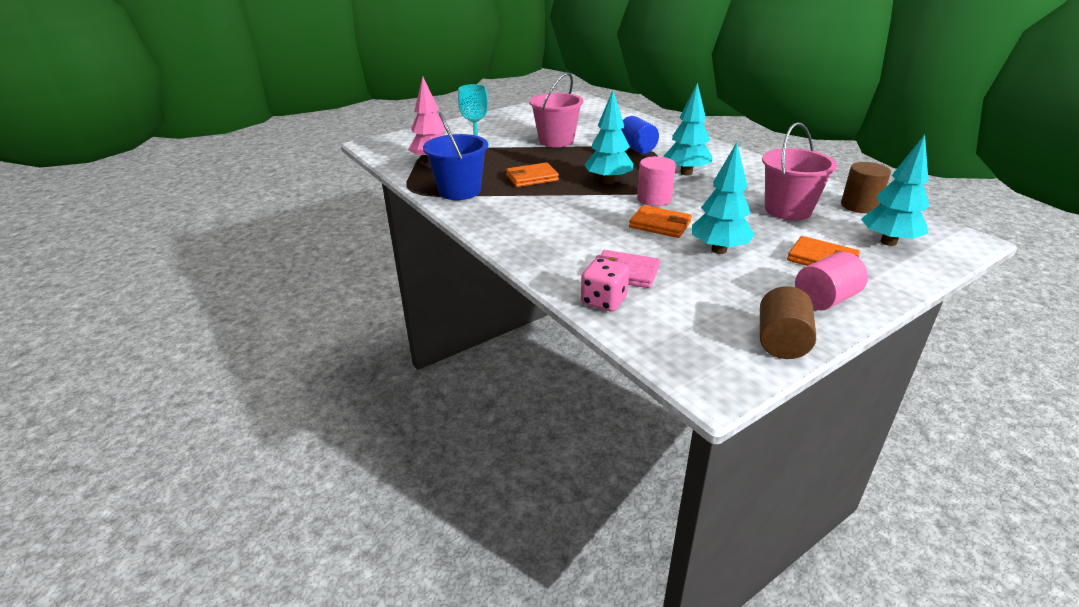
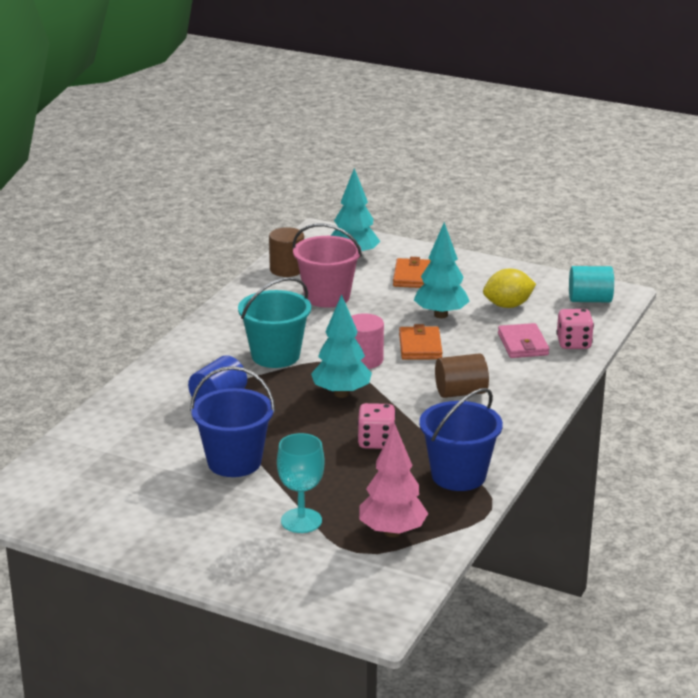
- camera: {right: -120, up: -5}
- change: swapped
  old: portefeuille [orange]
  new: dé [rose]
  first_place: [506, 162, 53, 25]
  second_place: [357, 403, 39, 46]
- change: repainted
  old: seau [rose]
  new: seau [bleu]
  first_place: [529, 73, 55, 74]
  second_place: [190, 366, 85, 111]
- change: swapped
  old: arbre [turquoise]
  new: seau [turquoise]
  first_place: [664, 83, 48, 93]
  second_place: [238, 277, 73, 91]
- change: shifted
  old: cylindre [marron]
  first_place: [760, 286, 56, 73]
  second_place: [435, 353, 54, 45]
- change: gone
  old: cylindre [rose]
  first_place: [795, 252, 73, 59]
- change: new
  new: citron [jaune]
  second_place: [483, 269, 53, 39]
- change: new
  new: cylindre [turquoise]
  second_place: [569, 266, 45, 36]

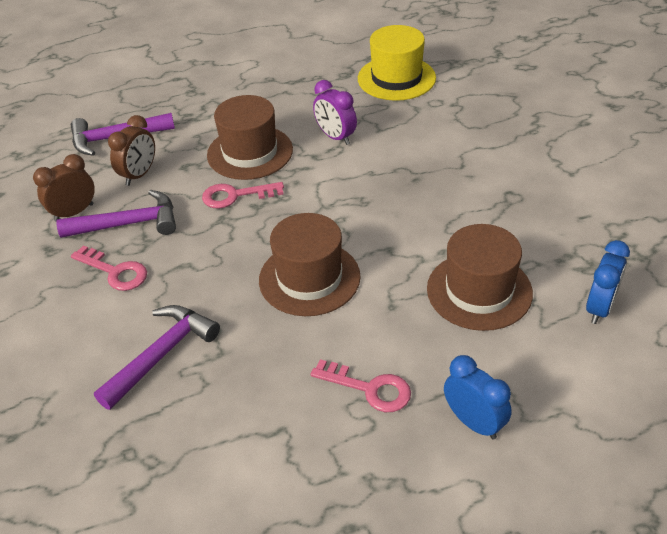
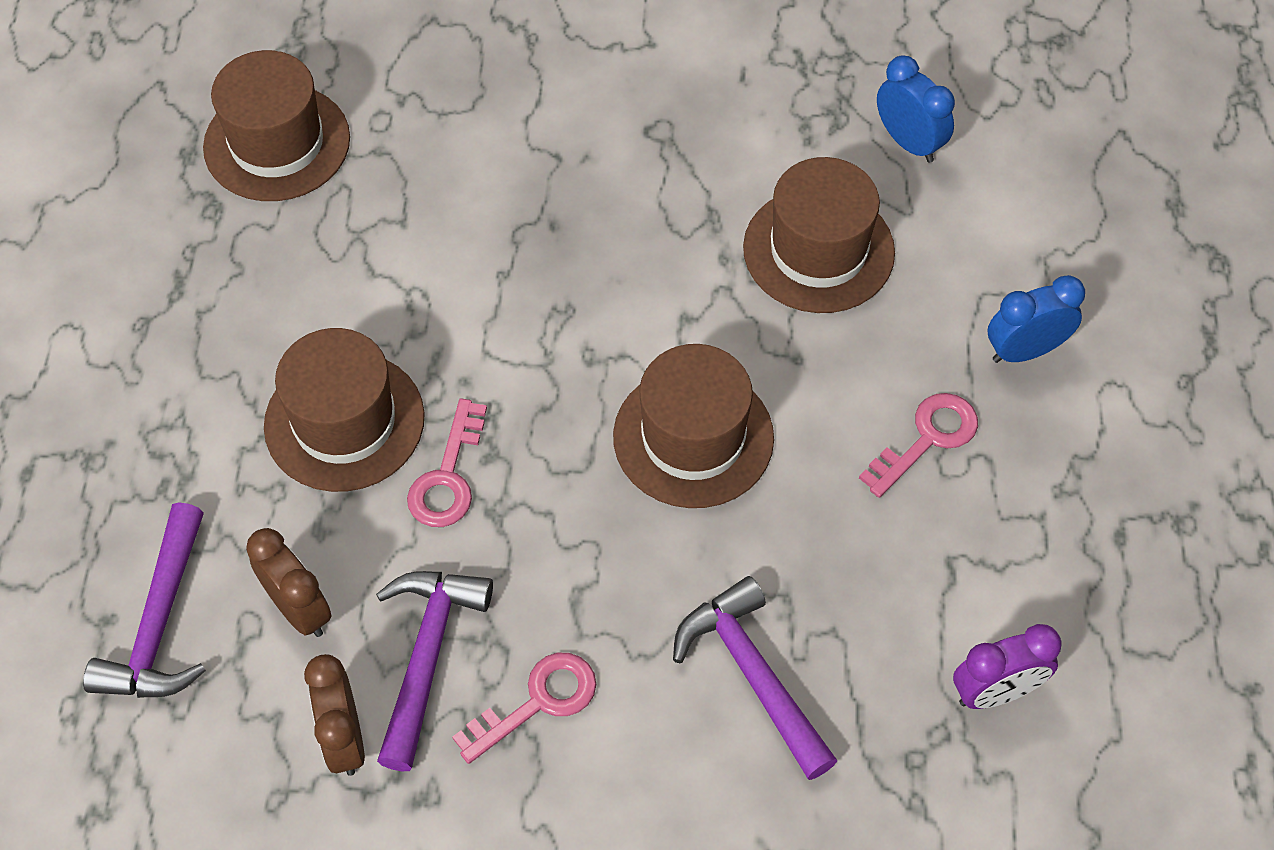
- camera: {right: -70, up: 15}
- change: shifted
  old: réveil [violet]
  first_place: [313, 80, 44, 65]
  second_place: [953, 624, 108, 85]
- change: repainted
  old: chapeau [jaune]
  new: chapeau [marron]
  first_place: [358, 25, 78, 76]
  second_place: [203, 50, 147, 151]

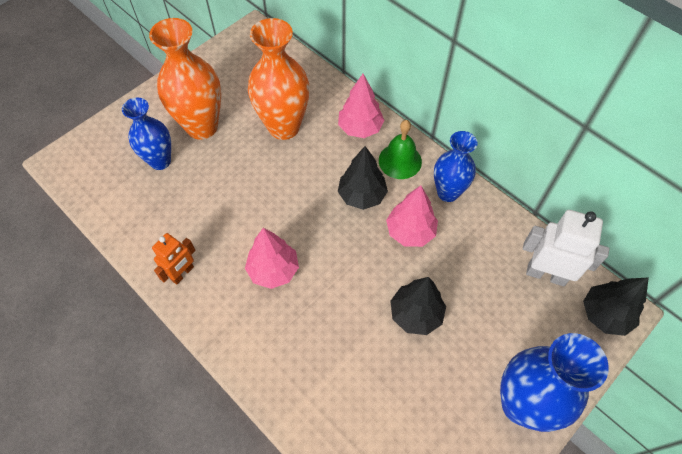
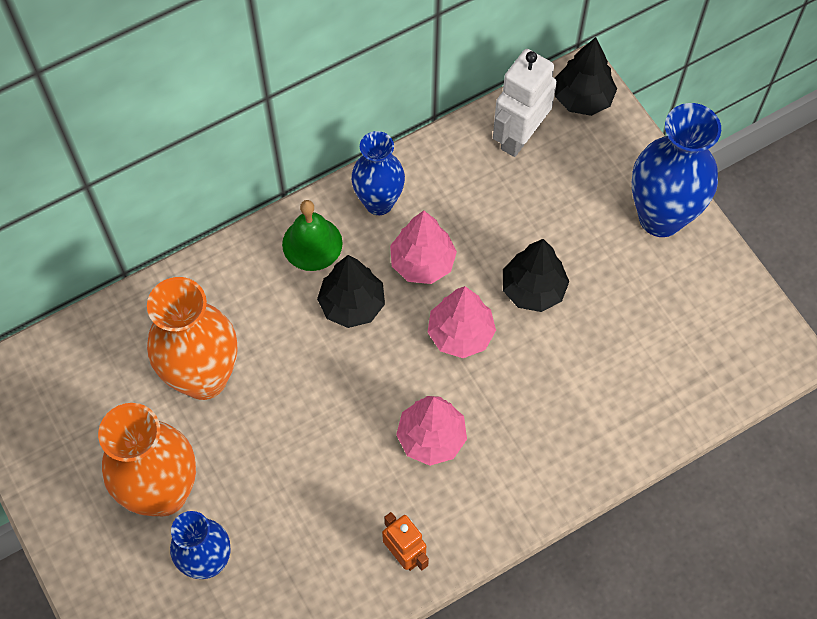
- camera: {right: -75, up: 5}
- change: shifted
  old: arbre [rose]
  first_place: [338, 74, 47, 64]
  second_place: [427, 286, 69, 72]

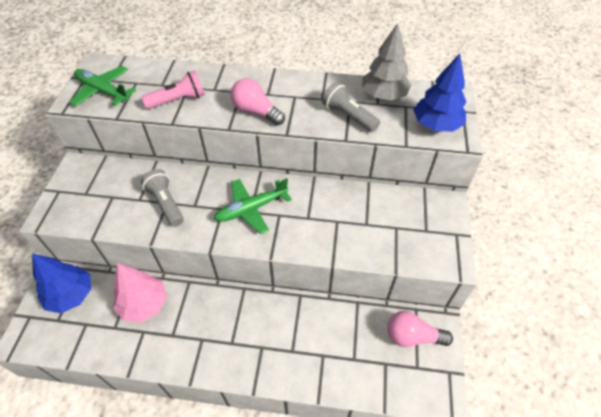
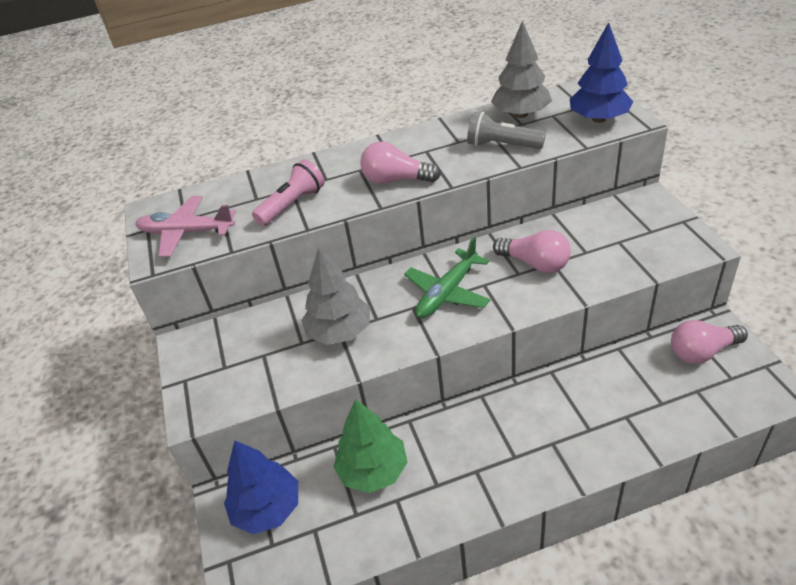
- camera: {right: -20, up: -10}
- change: repainted
  old: avion [vert]
  new: avion [rose]
  first_place: [69, 66, 67, 40]
  second_place: [135, 196, 101, 61]
- change: repainted
  old: arbre [rose]
  new: arbre [vert]
  first_place: [113, 263, 54, 60]
  second_place: [333, 399, 75, 94]
- change: swapped
  old: lampe de poche [gris]
  new: arbre [gris]
  first_place: [141, 169, 43, 58]
  second_place: [301, 247, 69, 98]
- change: new
  new: ampoule [rose]
  second_place: [493, 230, 78, 43]

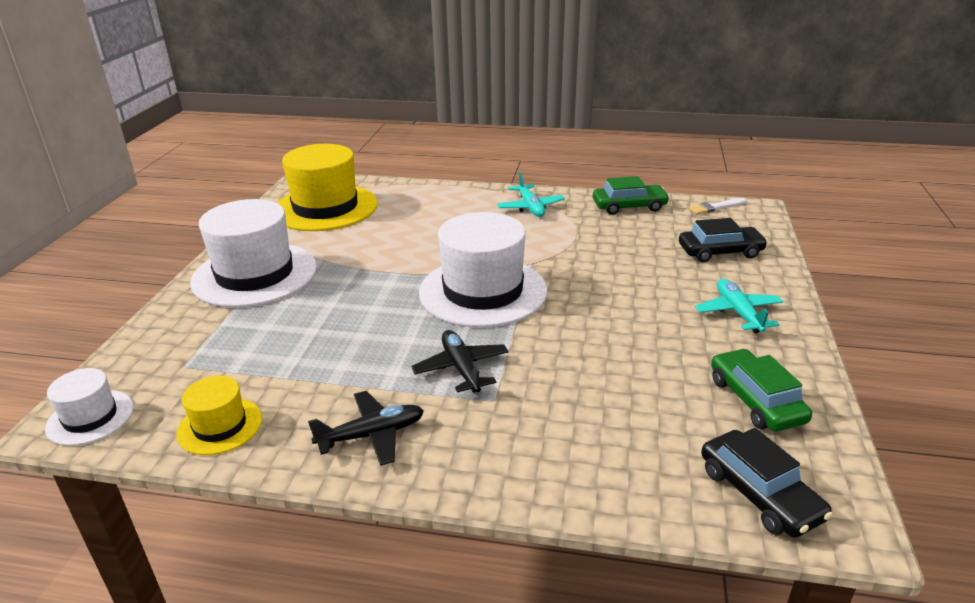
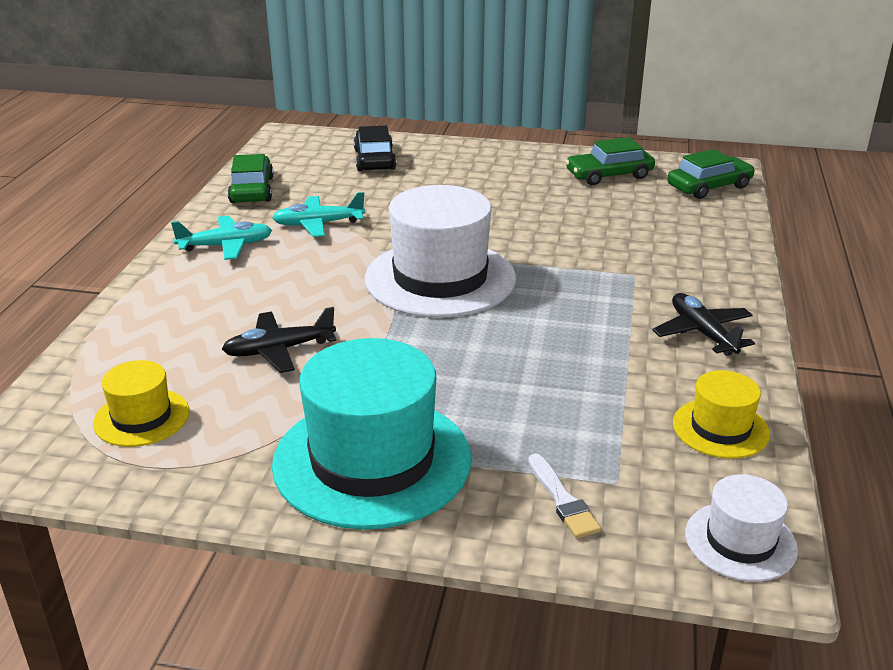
- camera: {right: -90, up: 0}
- change: repainted
  old: chapeau [blanc]
  new: chapeau [turquoise]
  first_place: [190, 199, 127, 109]
  second_place: [272, 338, 200, 192]
- change: scaled
  old: chapeau [jaune]
  first_place: [277, 144, 101, 87]
  second_place: [93, 360, 97, 87]
  factor: 0.5
- change: shifted
  old: avion [noir]
  first_place: [411, 330, 98, 63]
  second_place: [222, 307, 114, 66]
- change: shifted
  old: pinceau [blanc]
  first_place: [689, 198, 58, 16]
  second_place: [528, 453, 73, 85]
- change: shifted
  old: avion [turquoise]
  first_place: [695, 279, 88, 54]
  second_place: [272, 192, 93, 45]
- change: repainted
  old: voiture [noir]
  new: voiture [vert]
  first_place: [701, 428, 132, 110]
  second_place: [667, 149, 88, 50]

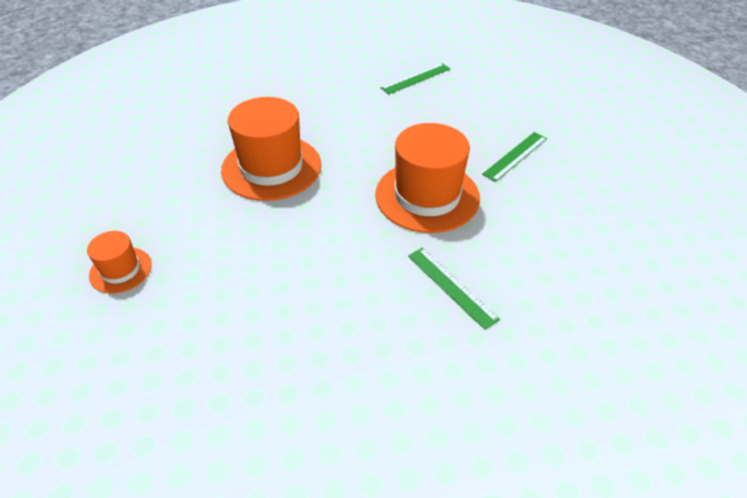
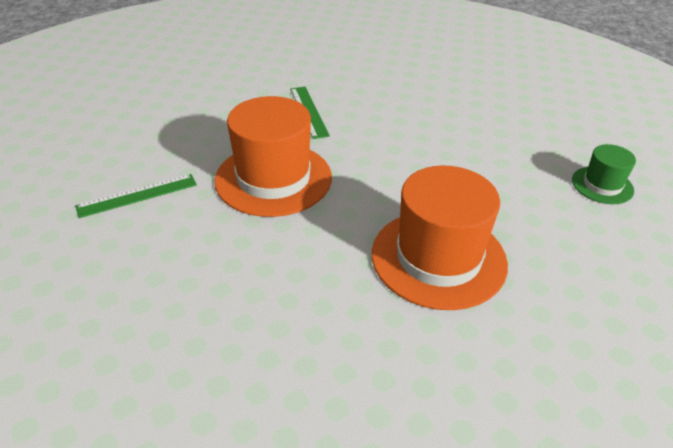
- camera: {right: -160, up: -5}
- change: repainted
  old: chapeau [orange]
  new: chapeau [vert]
  first_place: [87, 231, 65, 63]
  second_place: [572, 144, 64, 60]
- change: gone
  old: règle [vert]
  first_place: [380, 63, 70, 31]

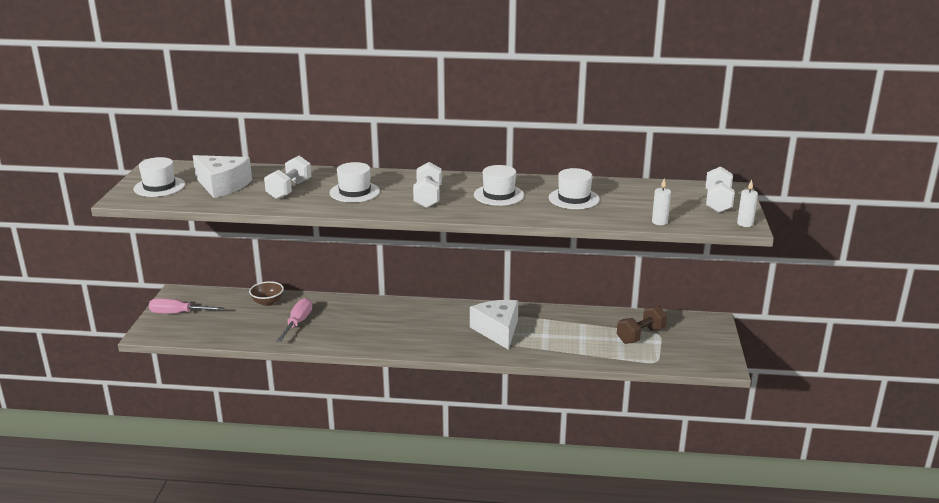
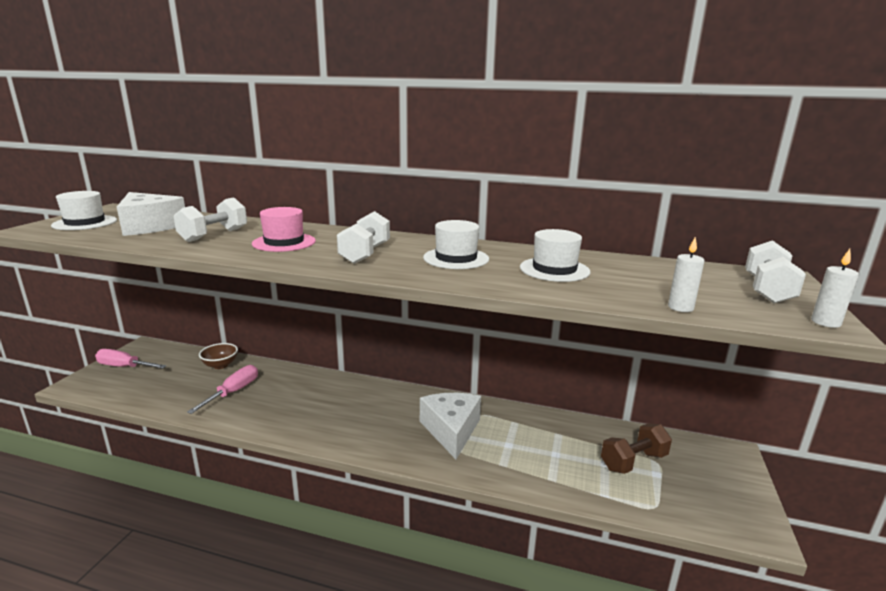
- camera: {right: 10, up: -5}
- change: repainted
  old: chapeau [blanc]
  new: chapeau [rose]
  first_place: [329, 162, 51, 40]
  second_place: [252, 207, 64, 45]

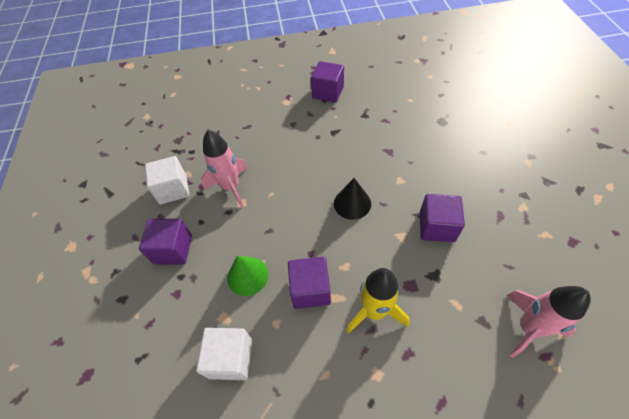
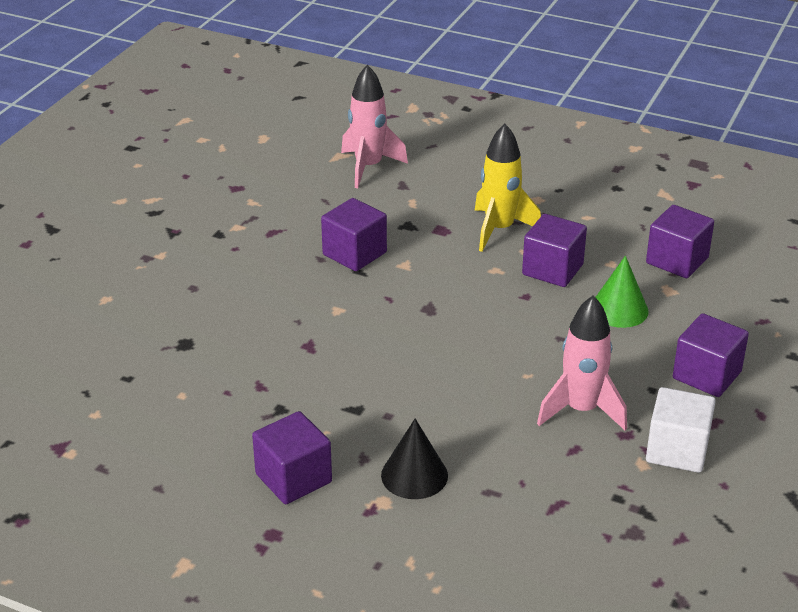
- camera: {right: -150, up: -20}
- change: repainted
  old: cube [blanc]
  new: cube [violet]
  first_place: [196, 328, 56, 52]
  second_place: [646, 205, 68, 73]
- change: shifted
  old: cône [noir]
  first_place: [334, 178, 37, 42]
  second_place: [381, 419, 67, 80]

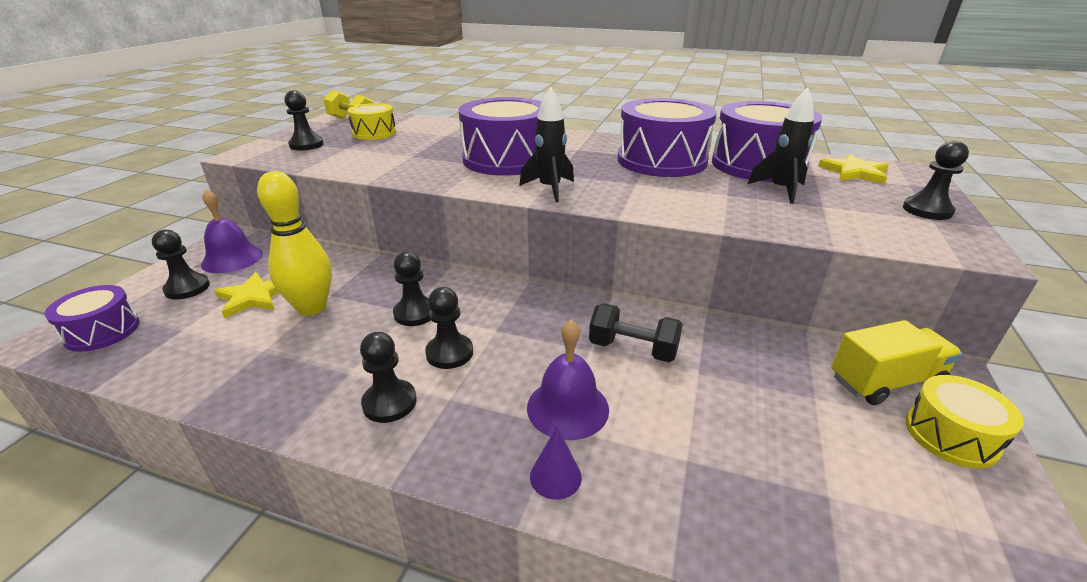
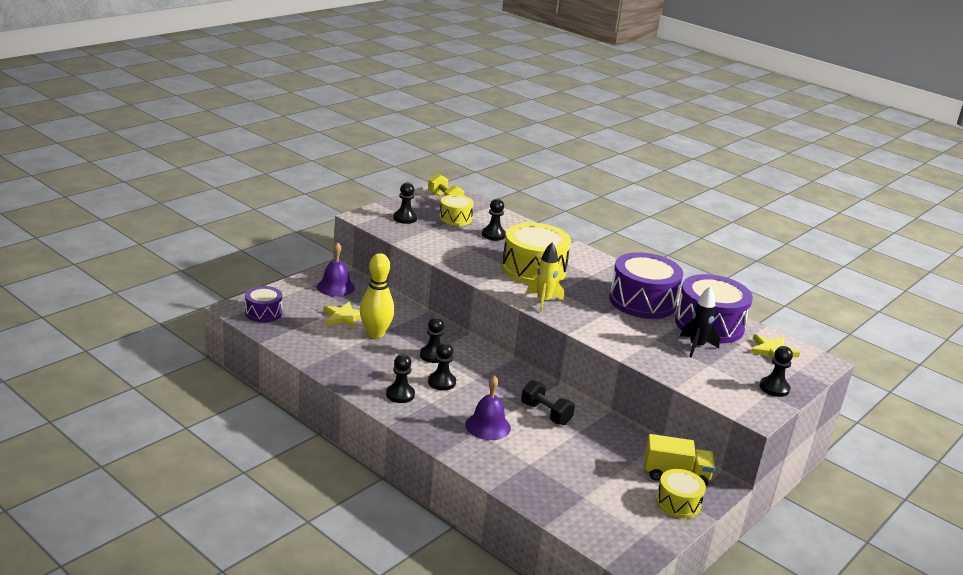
- camera: {right: 20, up: -5}
- change: shifted
  old: pion [noir]
  first_place: [152, 230, 58, 70]
  second_place: [482, 199, 24, 42]
- change: repainted
  old: tambour [violet]
  new: tambour [jaune]
  first_place: [458, 97, 84, 79]
  second_place: [502, 223, 69, 61]
- change: repainted
  old: fusée [noir]
  new: fusée [jaune]
  first_place: [519, 87, 55, 115]
  second_place: [526, 243, 38, 69]
- change: gone
  old: cône [violet]
  first_place: [530, 426, 52, 74]

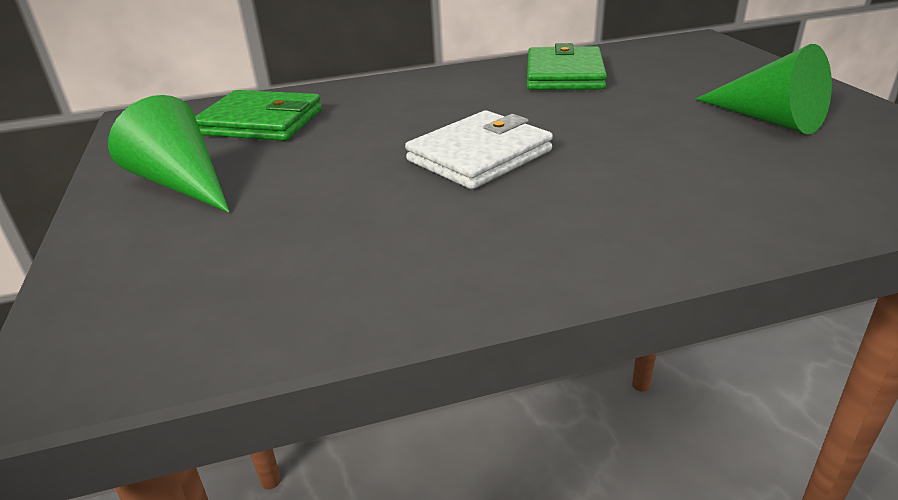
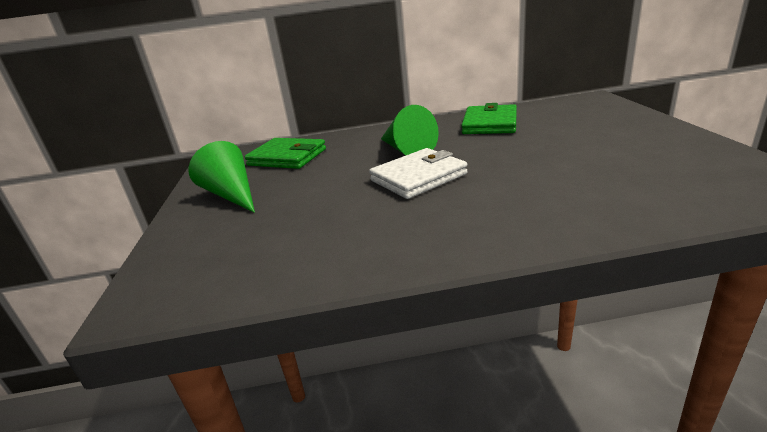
- camera: {right: 10, up: -5}
- change: shifted
  old: cône [vert]
  first_place: [695, 44, 137, 90]
  second_place: [381, 105, 58, 50]

